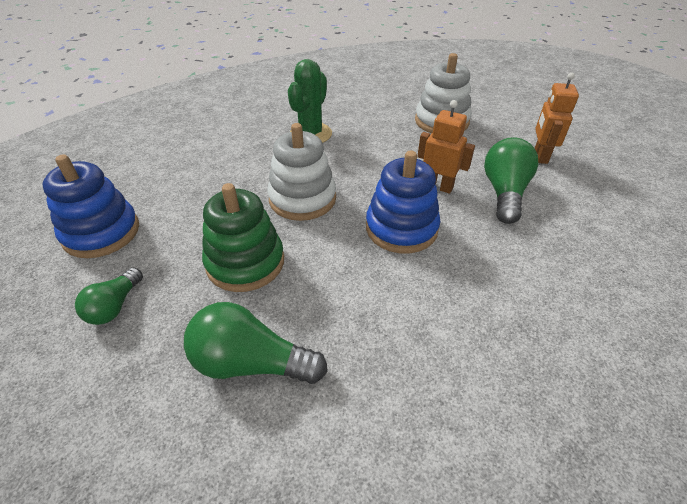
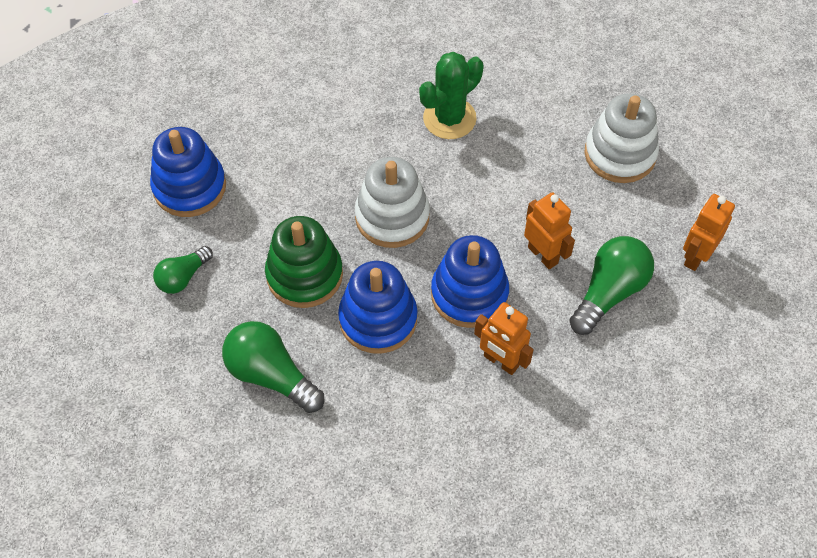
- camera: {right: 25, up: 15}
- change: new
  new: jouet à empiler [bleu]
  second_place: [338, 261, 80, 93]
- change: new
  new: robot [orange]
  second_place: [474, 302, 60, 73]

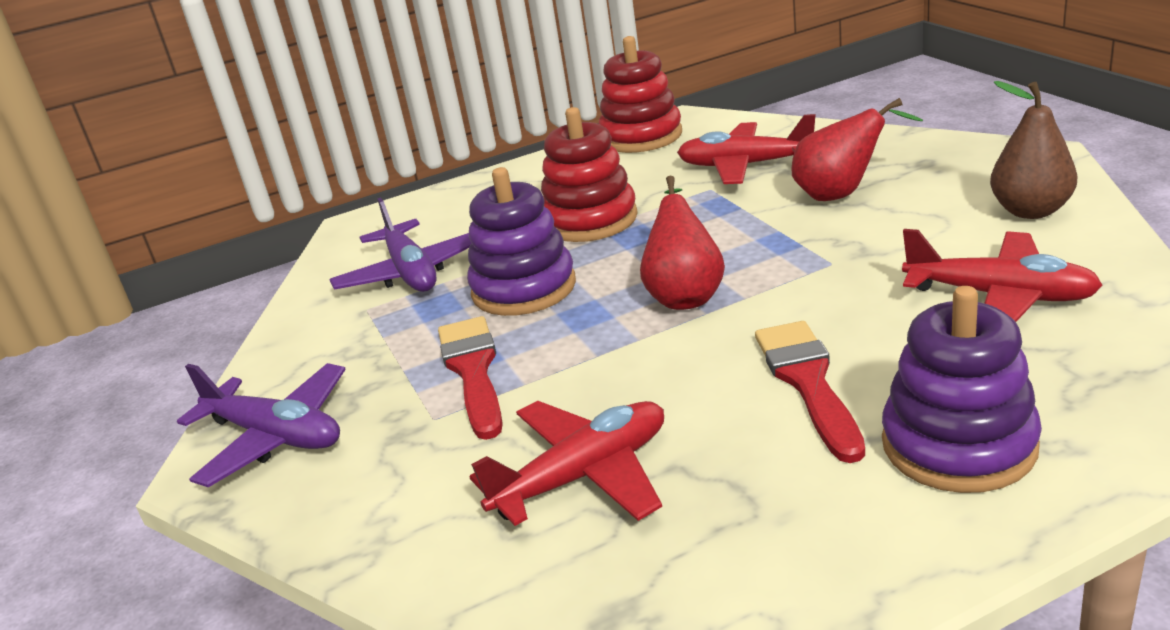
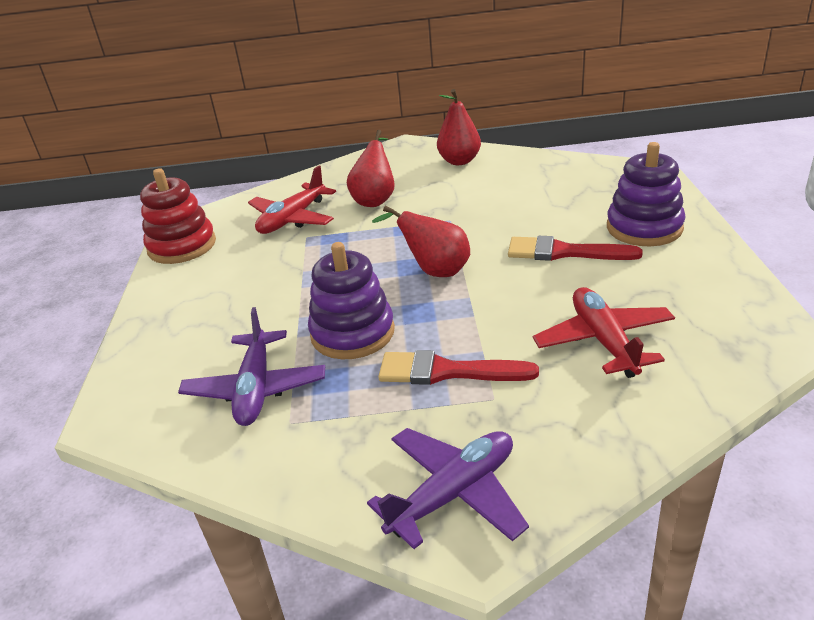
- camera: {right: -70, up: 5}
- change: rotated
  old: avion [violet]
  first_place: [329, 197, 142, 95]
  second_place: [178, 307, 147, 119]
  degrees: 90
- change: gone
  old: jouet à empiler [rouge]
  first_place: [541, 107, 97, 135]
- change: gone
  old: avion [rouge]
  first_place: [902, 229, 201, 93]
- change: repainted
  old: poire [marron]
  new: poire [rouge]
  first_place: [990, 81, 88, 138]
  second_place: [437, 89, 44, 76]

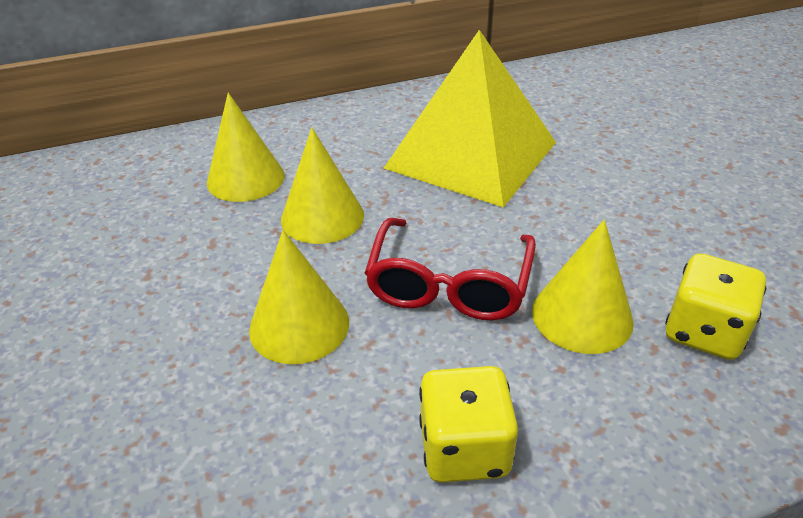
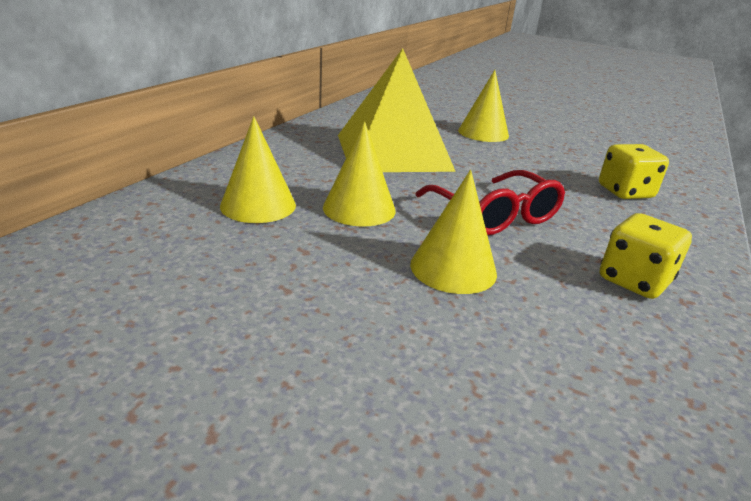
- camera: {right: -45, up: -10}
- change: shifted
  old: cône [jaune]
  first_place: [532, 220, 102, 134]
  second_place: [458, 70, 51, 72]

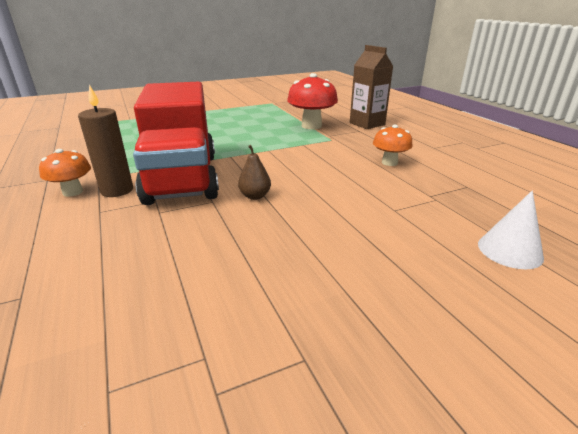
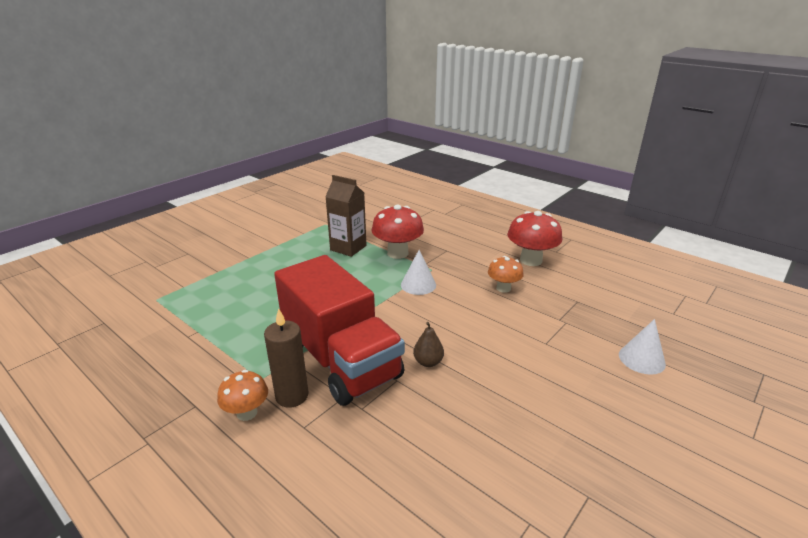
- camera: {right: -25, up: 0}
- change: shifted
  old: brique de lait [marron]
  first_place: [350, 45, 43, 84]
  second_place: [325, 175, 41, 82]
- change: new
  new: cône [blanc]
  second_place: [401, 250, 35, 45]
- change: new
  new: champignon [rouge]
  second_place: [507, 211, 55, 55]

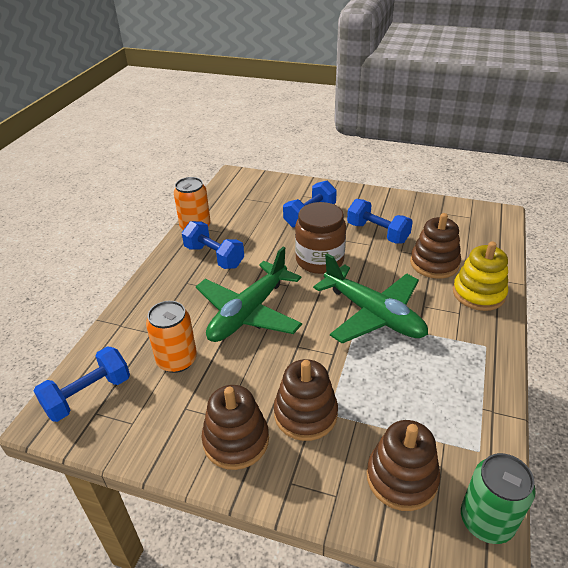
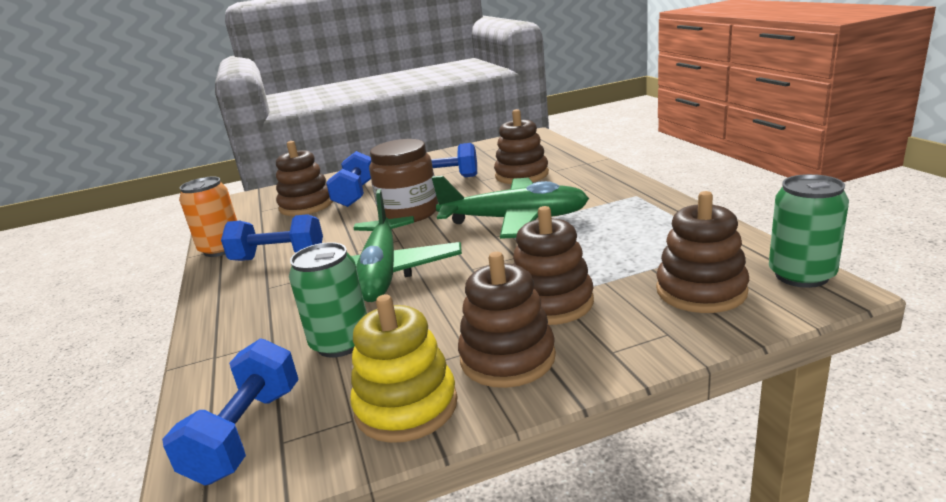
- camera: {right: -35, up: -15}
- change: repainted
  old: canette [orange]
  new: canette [vert]
  first_place: [146, 301, 51, 72]
  second_place: [289, 242, 78, 116]
- change: shifted
  old: jouet à empiler [jaune]
  first_place: [453, 242, 55, 69]
  second_place: [351, 294, 107, 149]
- change: new
  new: jouet à empiler [marron]
  second_place: [276, 141, 57, 75]

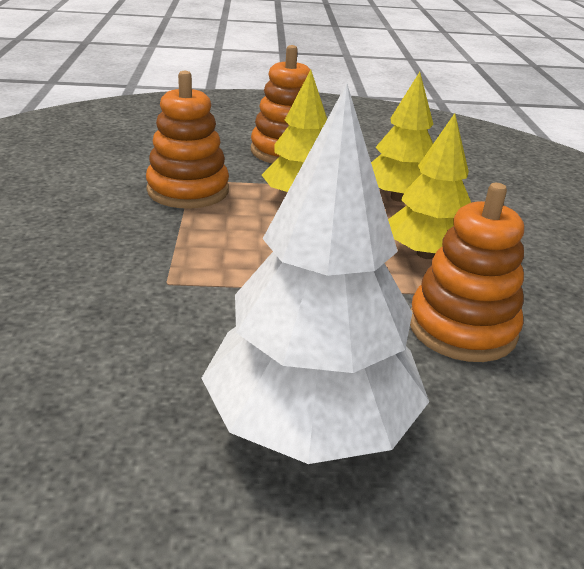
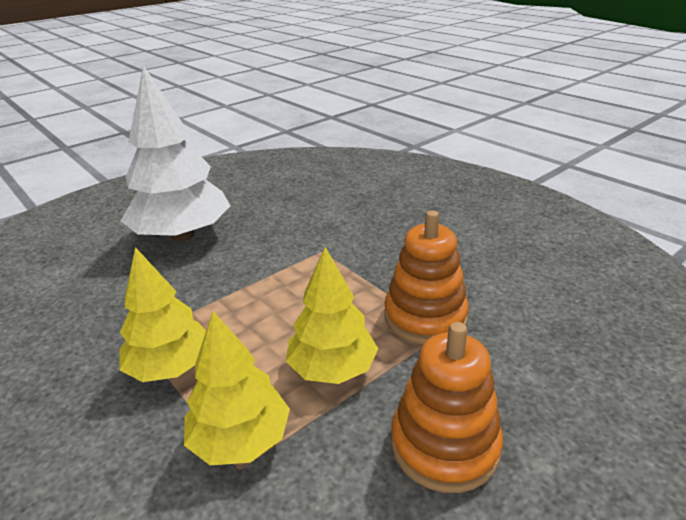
- camera: {right: 145, up: 0}
- change: gone
  old: jouet à empiler [orange]
  first_place: [410, 183, 114, 179]

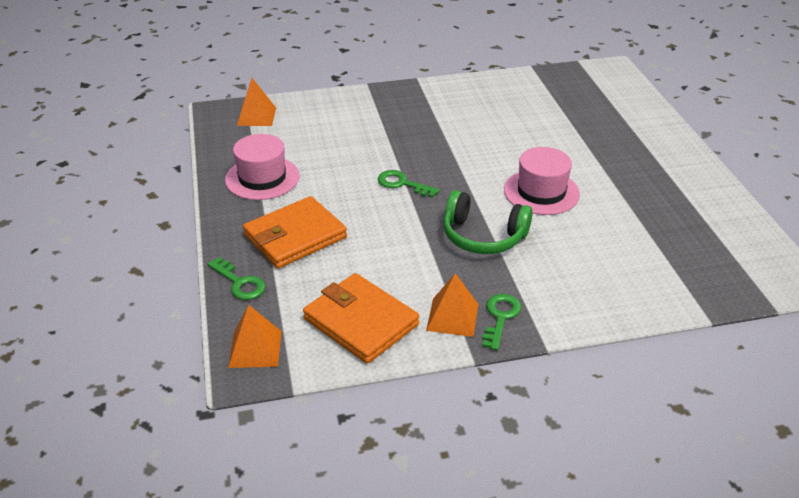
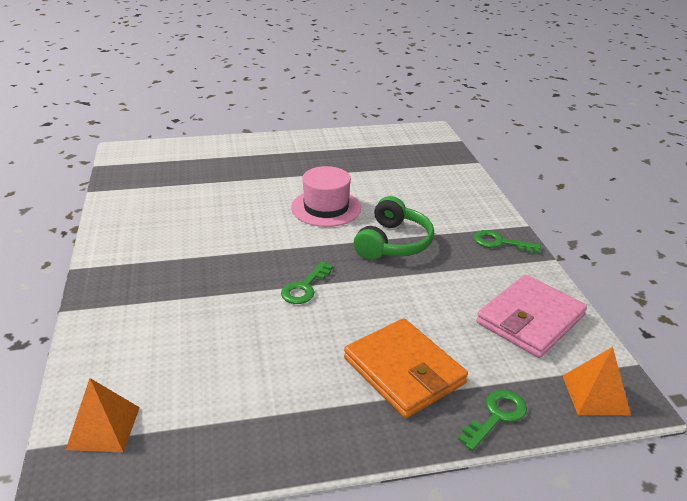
- camera: {right: -90, up: -5}
- change: gone
  old: chapeau [rose]
  first_place: [225, 134, 74, 66]
- change: repainted
  old: portefeuille [orange]
  new: portefeuille [rose]
  first_place: [303, 273, 116, 91]
  second_place: [476, 275, 111, 83]
- change: gone
  old: pyramide [orange]
  first_place: [426, 273, 52, 64]

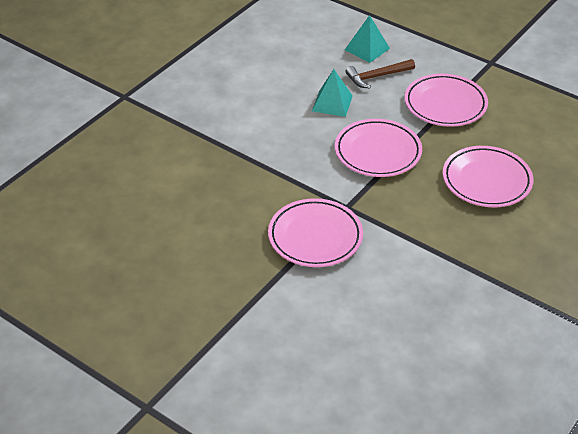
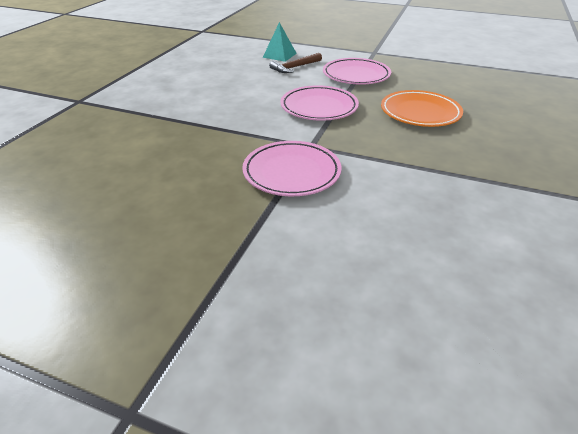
- camera: {right: -15, up: -5}
- change: gone
  old: pyramide [turquoise]
  first_place: [312, 69, 41, 48]
- change: repainted
  old: assiette [rose]
  new: assiette [orange]
  first_place: [443, 146, 90, 61]
  second_place: [381, 90, 82, 37]

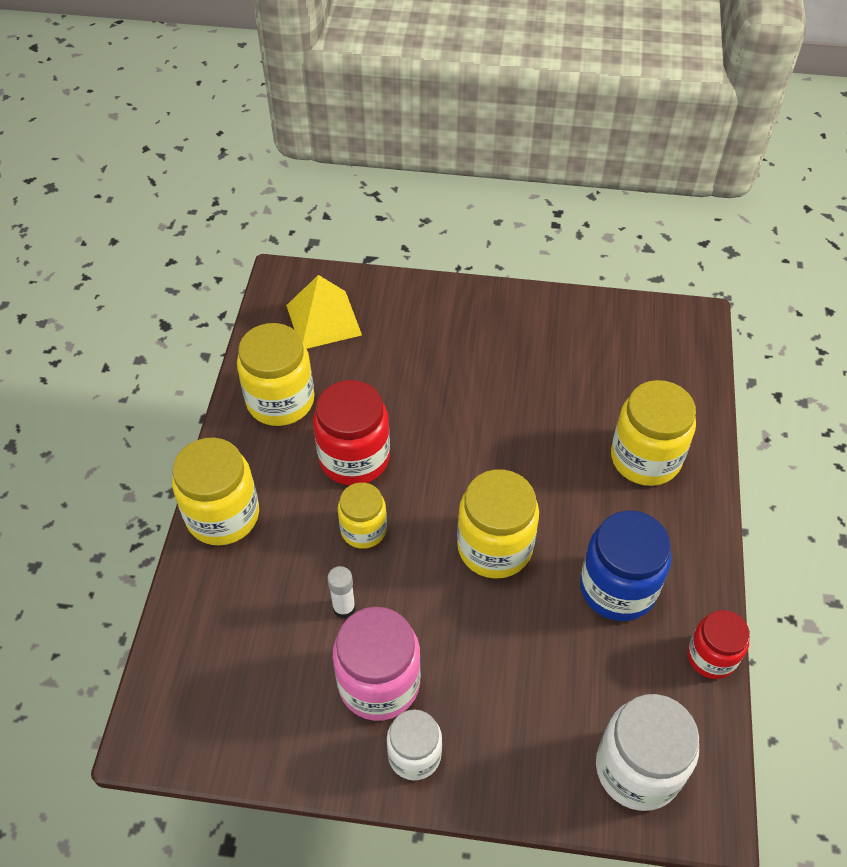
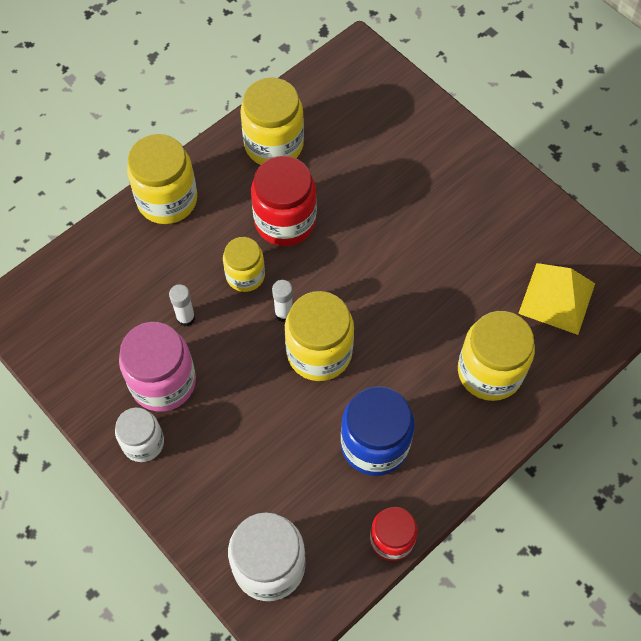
- camera: {right: 40, up: 10}
- change: shifted
  old: pyramide [jaune]
  first_place: [286, 275, 76, 74]
  second_place: [518, 263, 77, 72]
- change: new
  new: bâton de colle [blanc]
  second_place: [272, 280, 21, 42]

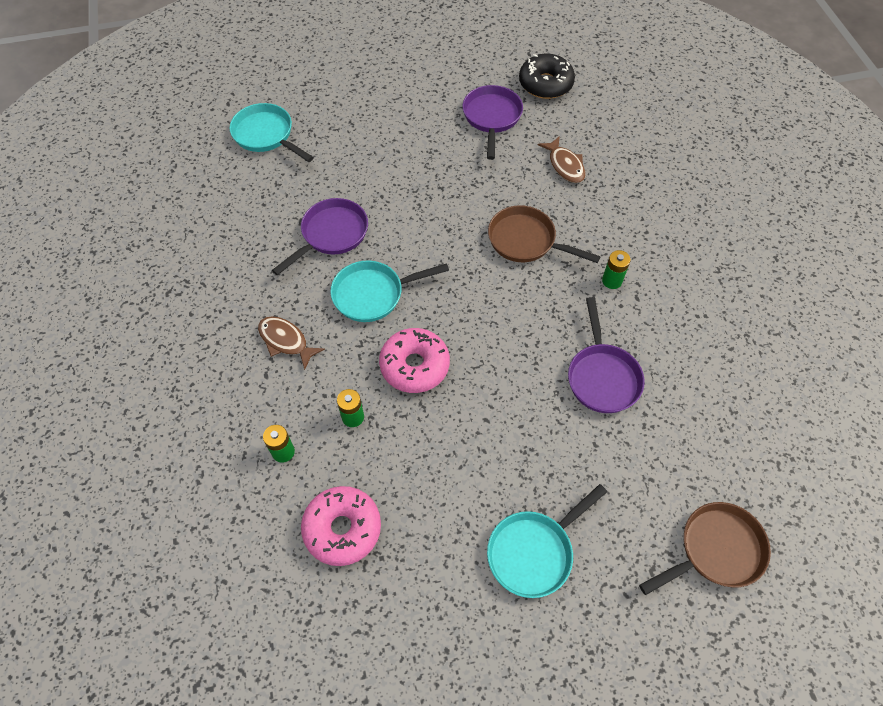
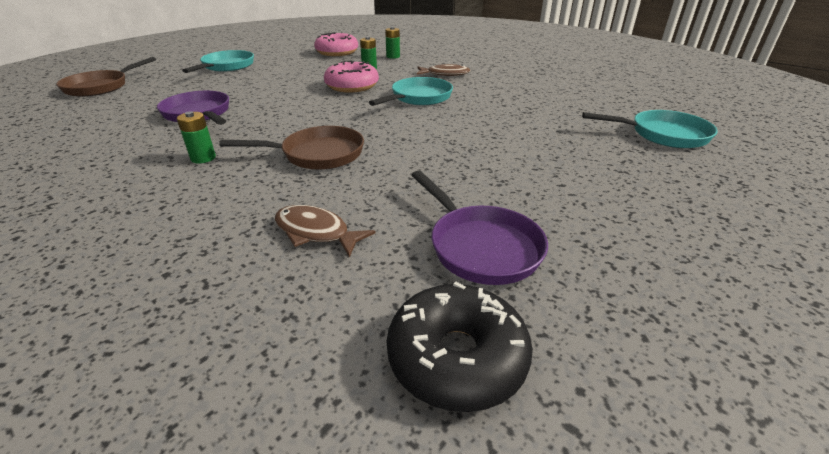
- camera: {right: 145, up: -25}
- change: gone
  old: poêle [violet]
  first_place: [272, 198, 96, 78]

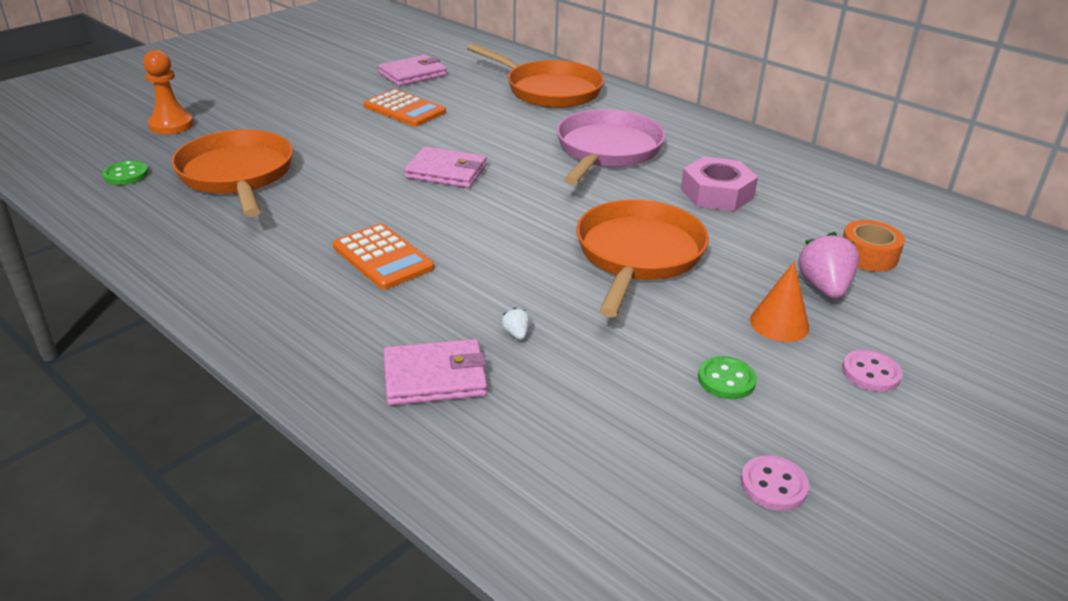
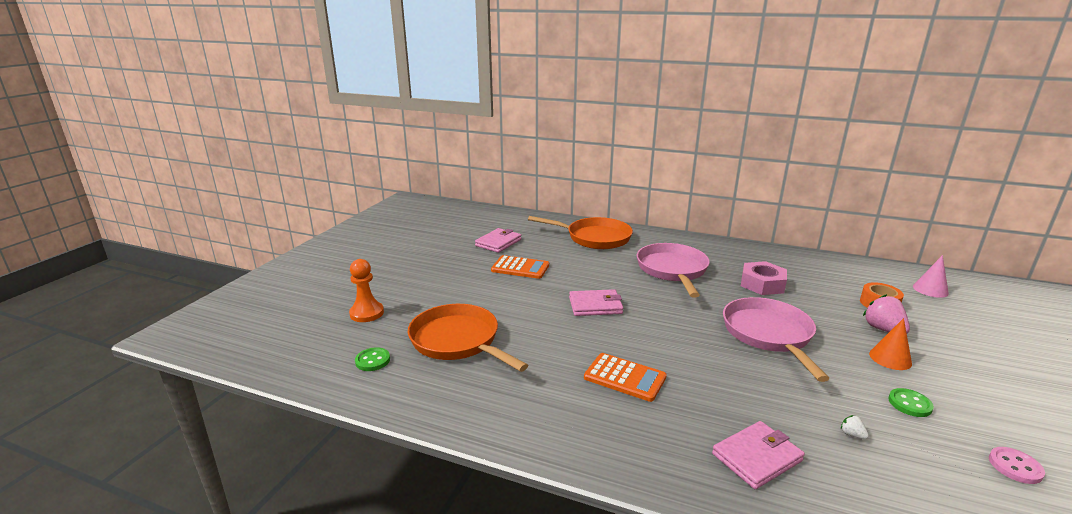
- camera: {right: -20, up: -10}
- change: shifted
  old: fraise [blanc]
  first_place: [502, 308, 28, 32]
  second_place: [841, 415, 28, 24]
- change: repainted
  old: poêle [orange]
  new: poêle [rose]
  first_place: [576, 199, 133, 119]
  second_place: [723, 297, 107, 85]
- change: gone
  old: bouton [rose]
  first_place: [842, 350, 61, 42]
- change: new
  new: cône [rose]
  second_place: [913, 255, 36, 43]

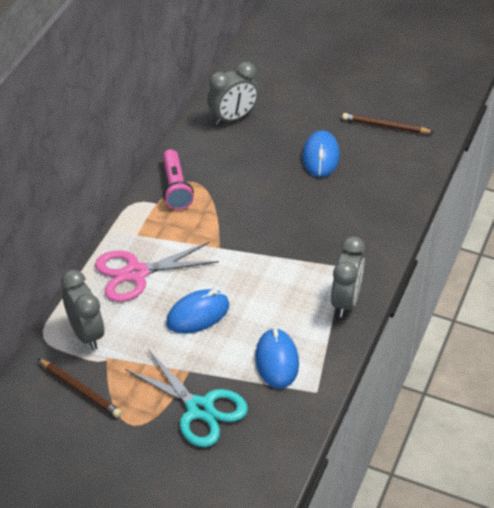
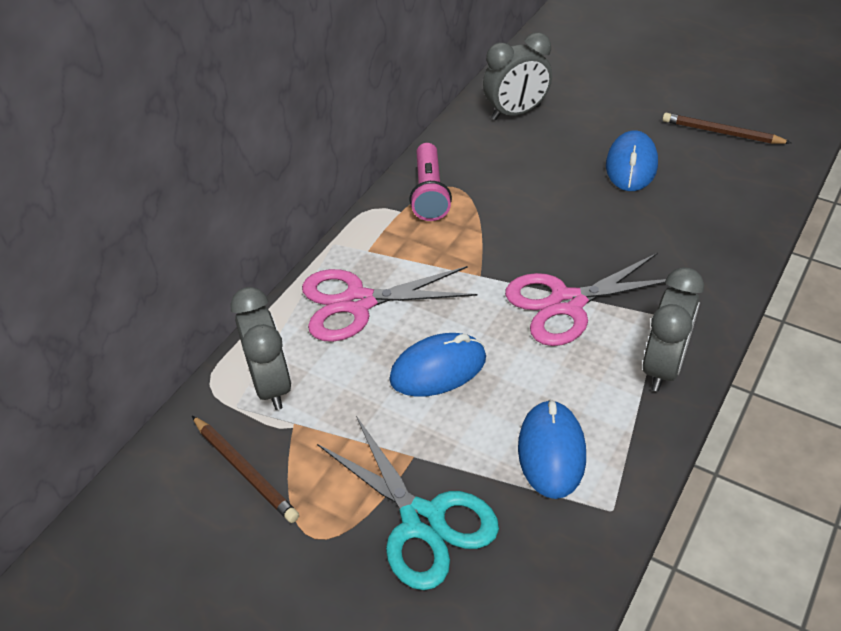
- camera: {right: 10, up: 0}
- change: new
  new: ciseaux [rose]
  second_place: [505, 253, 161, 93]

